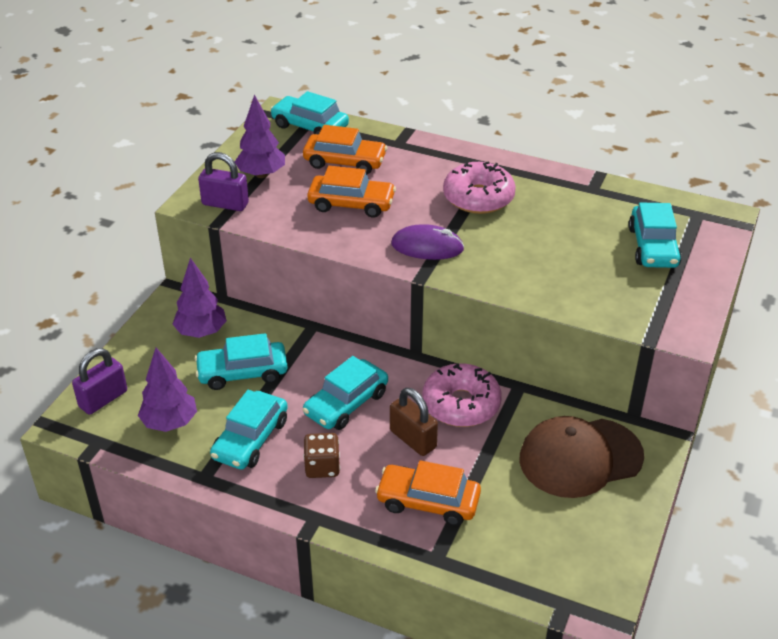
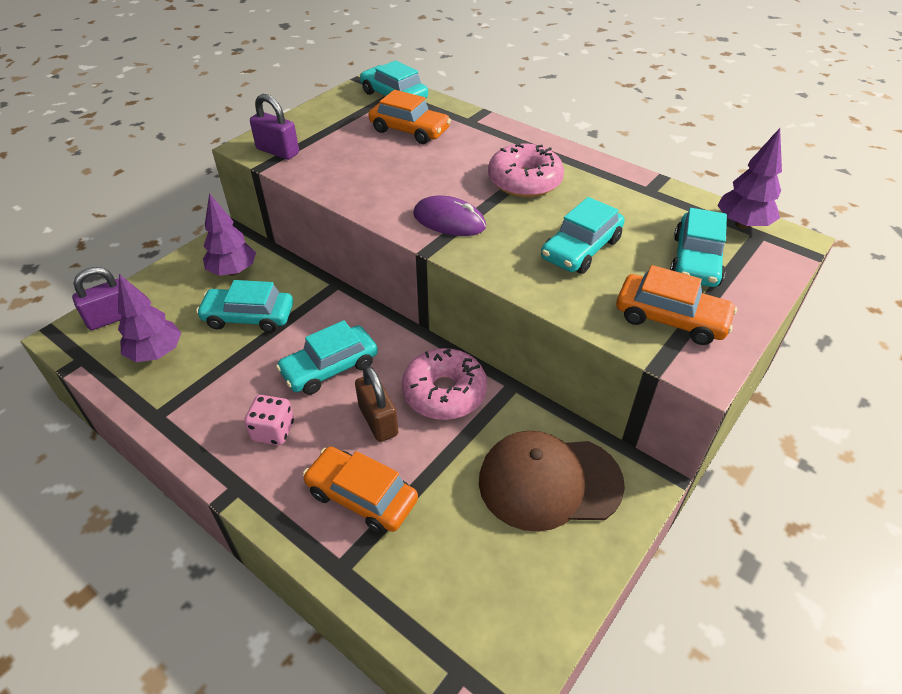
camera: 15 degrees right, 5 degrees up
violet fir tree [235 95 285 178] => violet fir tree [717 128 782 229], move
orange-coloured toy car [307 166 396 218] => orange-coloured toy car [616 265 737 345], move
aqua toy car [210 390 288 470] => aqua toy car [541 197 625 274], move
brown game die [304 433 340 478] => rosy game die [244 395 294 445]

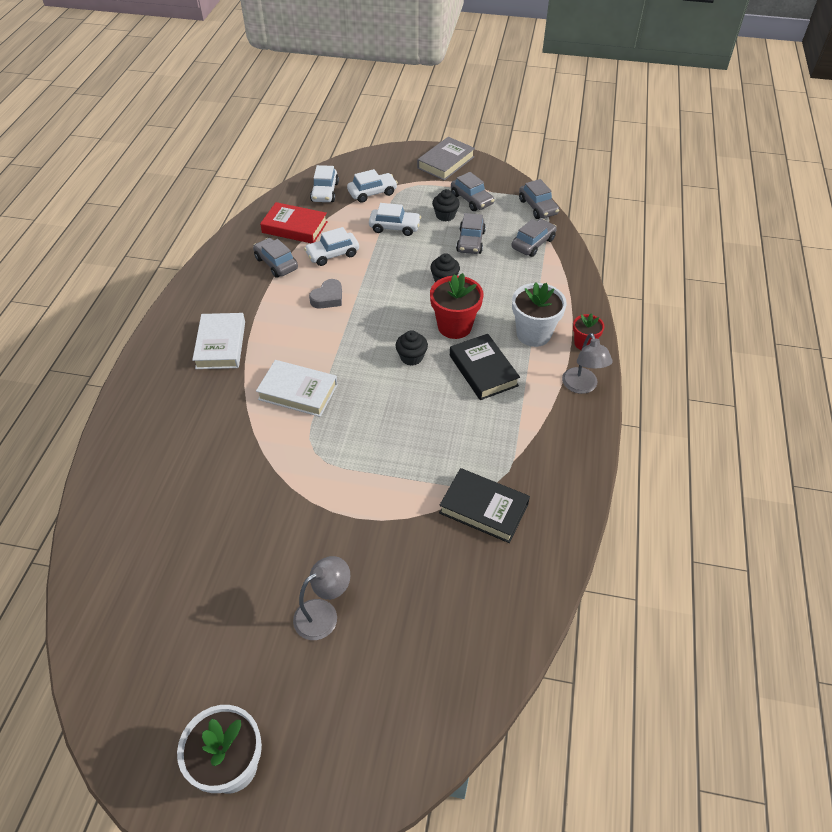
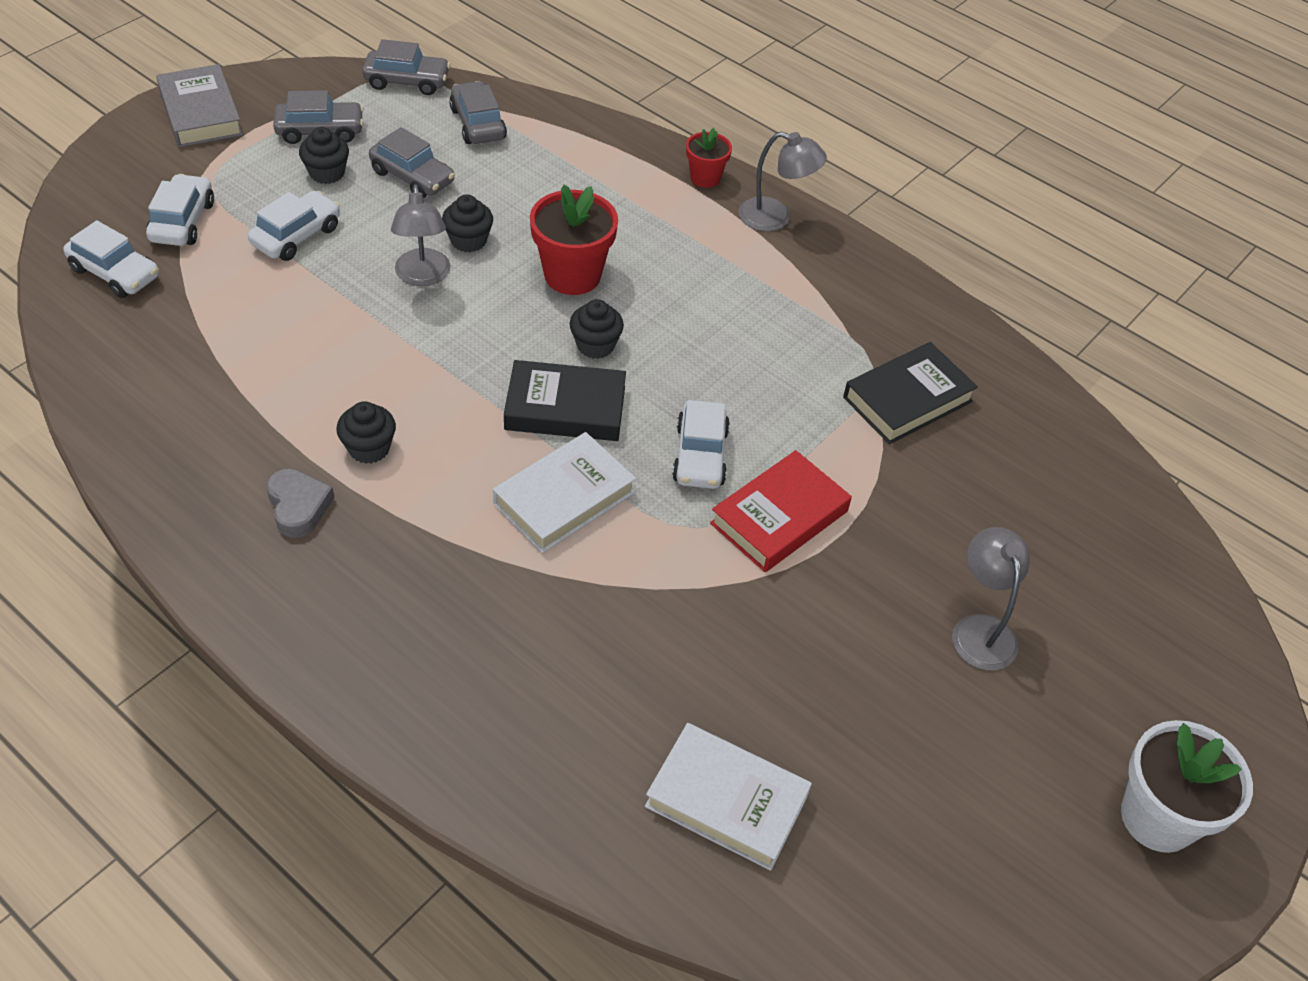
camera: 65 degrees left, 0 degrees up
crimson book [260 202 328 243] => crimson book [710 450 852 572], move
snow-white toy car [304 227 359 266] => snow-white toy car [672 400 730 489], move
ash-grey toy car [253 238 298 278] => nothing
ash-grey heart [309 279 342 309] => ash-grey heart [267 469 334 538], move
snow-white potted plant [512 282 567 347] => nothing
snow-white book [192 313 245 369] => snow-white book [645 723 812 871], move
ebony book [450 334 520 400] => ebony book [504 360 626 441], move
nothing => ash-grey reading lamp [391 184 451 286]
nothing => ebony fairy cake [336 401 396 464]

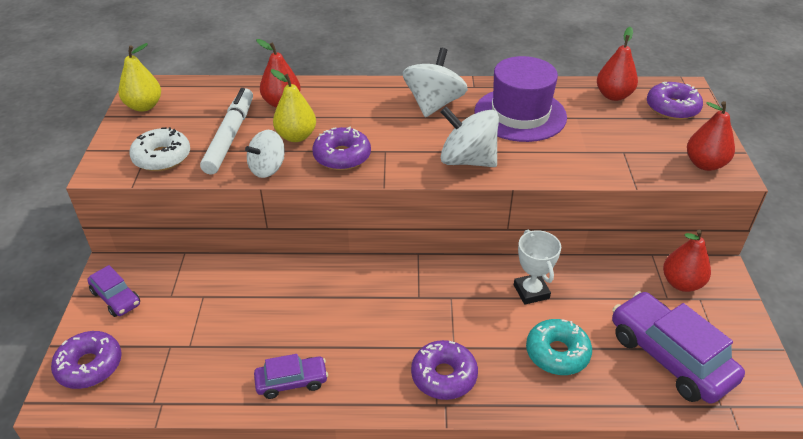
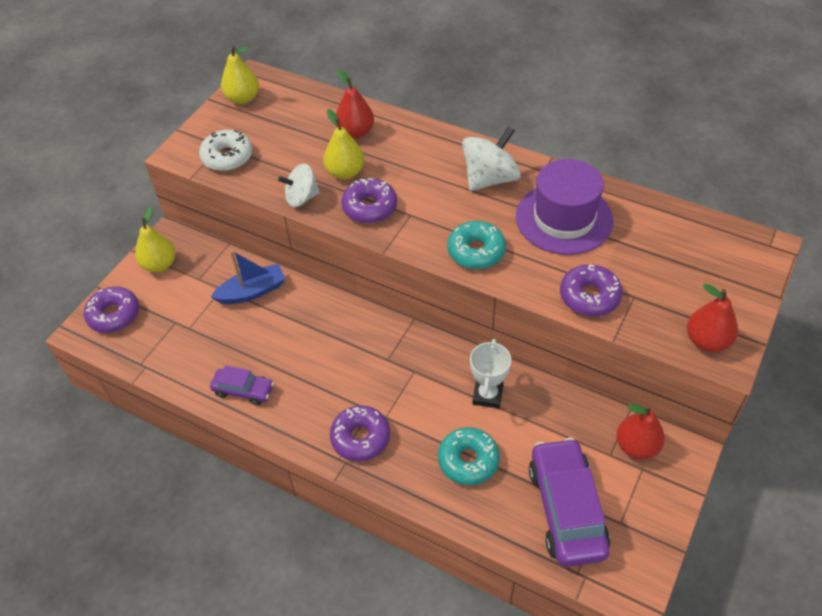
camera: 30 degrees right, 10 degrees up
crimson pear [597 27 638 101] => nothing
violet doughnut [647 82 703 120] => violet doughnut [560 264 623 317], move
snow-white felt pen [200 88 253 175] => nothing
snow-white toy top [440 106 499 167] => aqua doughnut [447 221 506 269]
violet toy car [87 265 140 317] => yellow pear [135 206 176 272]
nothing => cobalt boat [211 250 286 304]

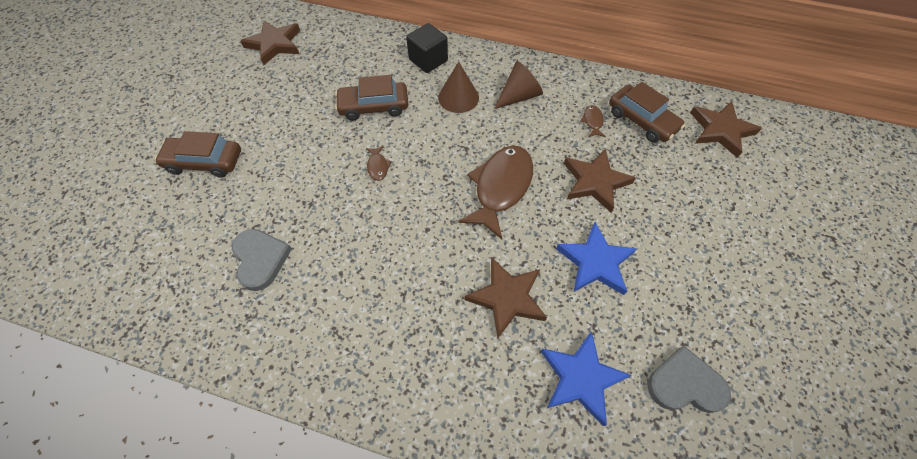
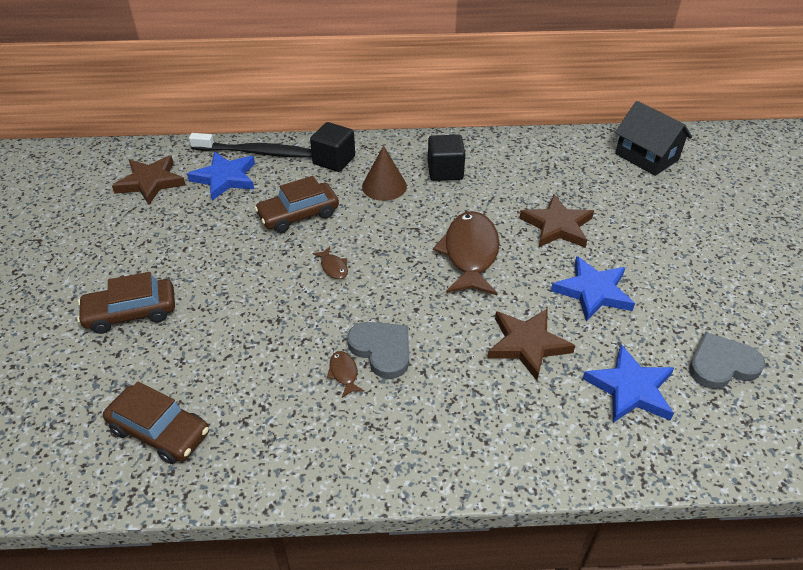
camera: 20 degrees left, 15 degrees down
brown solid cone [494 61 543 109] => ebony cube [428 135 465 181]
brown toy car [609 82 685 142] => brown toy car [103 382 209 464], move
brown five-pointed star [690 101 762 158] => ebony toy house [615 101 692 176]
brown fish figure [580 105 606 137] => brown fish figure [327 351 365 398], move
ash-grey heart [232 229 292 291] => ash-grey heart [347 322 409 379], move
nothing => ebony toothbrush [189 133 312 158]
nothing => cobalt five-pointed star [187 152 255 201]

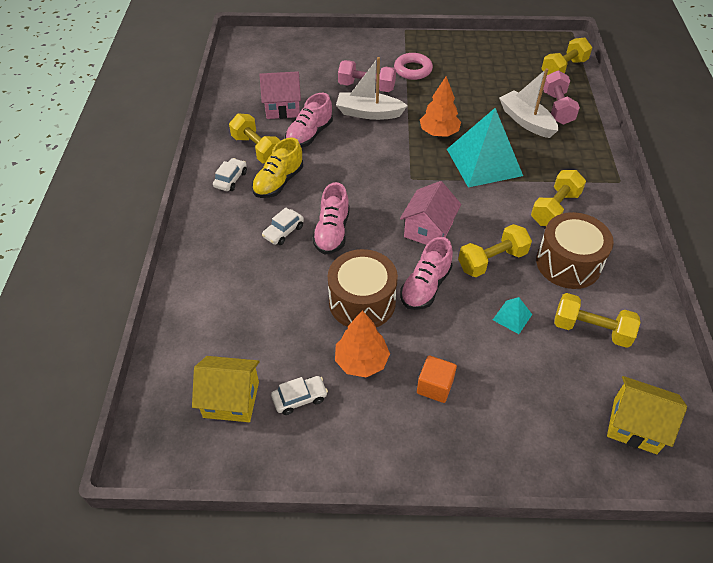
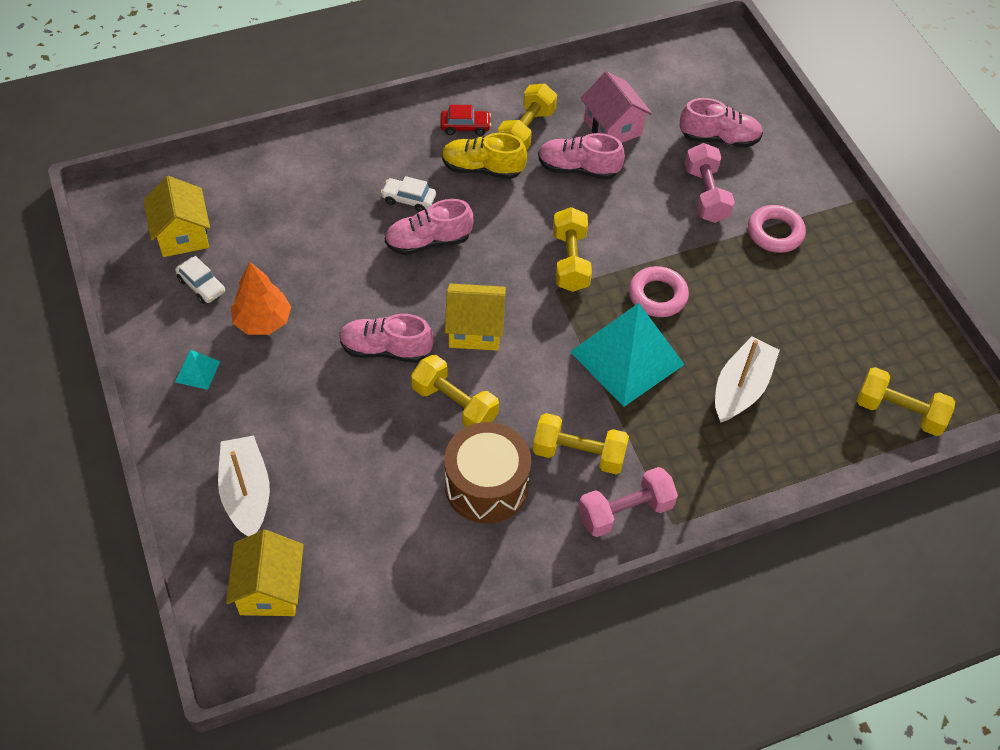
camera: 65 degrees right, 5 degrees up
snow-white boat [336 57 408 120] => snow-white boat [218 436 270 536], move
rosy dumbbell [543 70 580 125] => rosy dumbbell [578 467 678 537], move
orange-coloured fir tree [420 76 461 137] => rosy ring [629 266 689 317]
snow-white toy car [213 158 247 191] => crimson toy car [440 105 491 136]
rosy toy house [400 181 461 245] => yellow toy house [445 283 506 351]
brown toy drum [328 249 398 327] => nothing
yellow dumbbell [554 293 641 348] => yellow dumbbell [553 207 592 292], move
aqua pyramid shape [493 297 532 334] => aqua pyramid shape [175 350 220 390], move
orange-coloured cube [417 355 457 403] => nothing
nothing => rosy shoe [679 98 763 148]

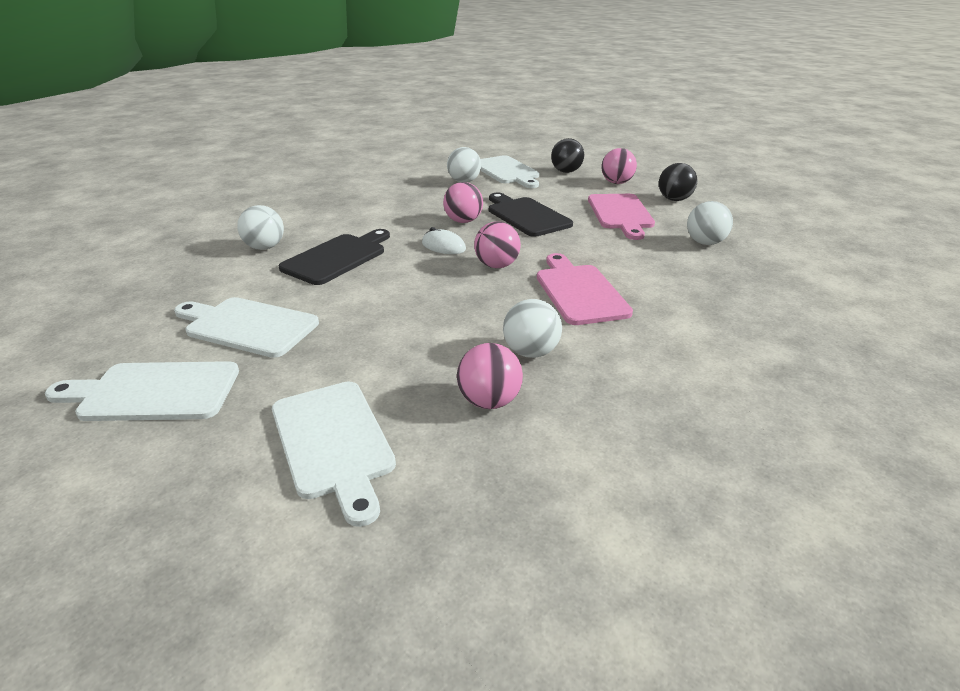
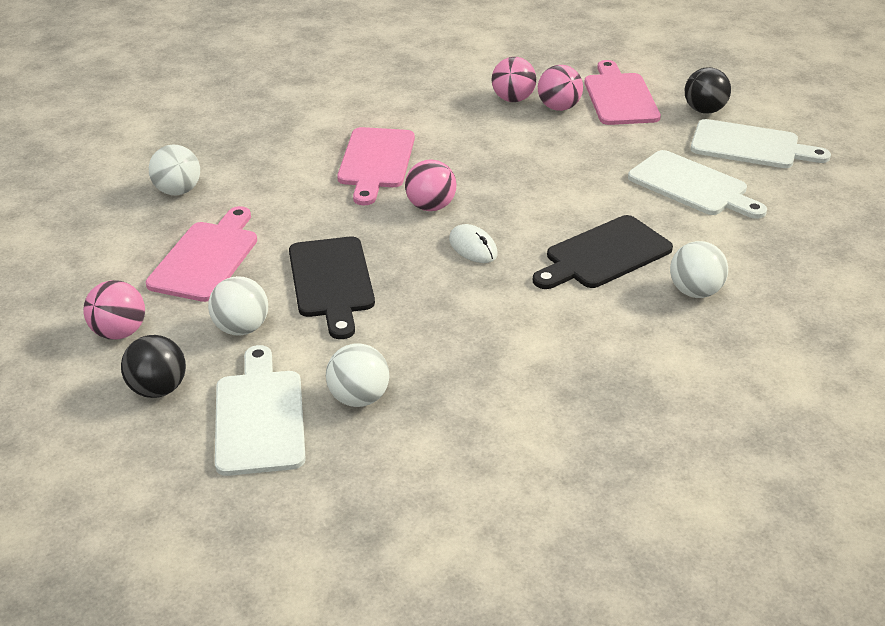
camera: 160 degrees left, 5 degrees up
ebony sphere [659 163 697 201] => ebony sphere [685 67 731 114], move
rosy sphere [443 182 483 223] => rosy sphere [538 65 583 111], move
snow-white sphere [503 299 562 358] => snow-white sphere [208 276 268 336], move
snow-white chopping board [272 381 396 527] => rosy chopping board [584 60 661 125]

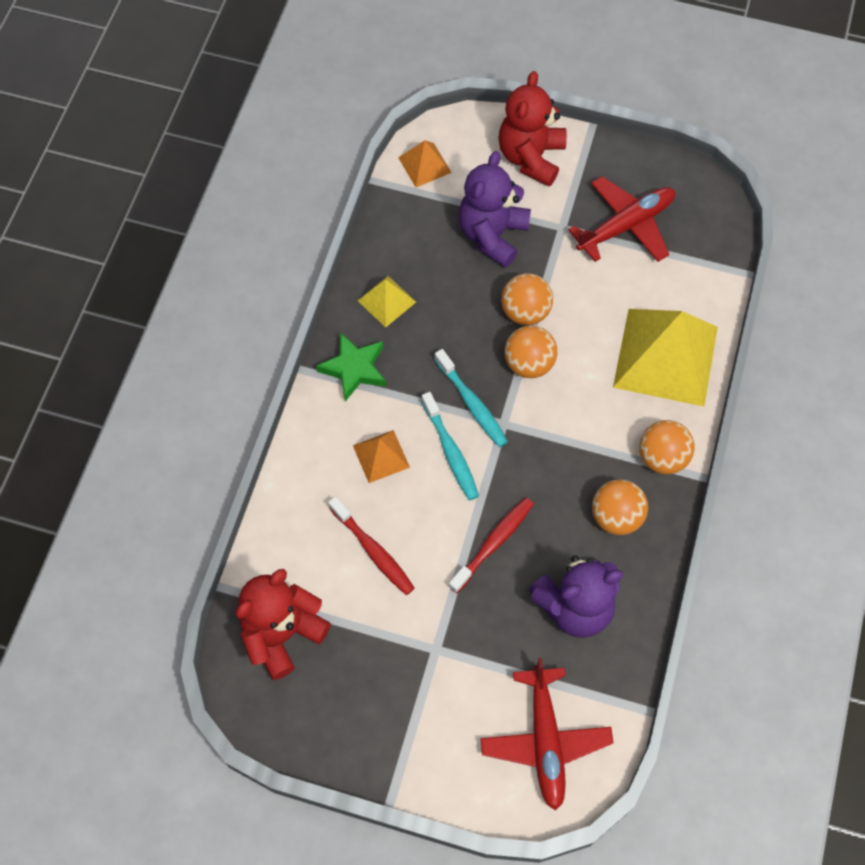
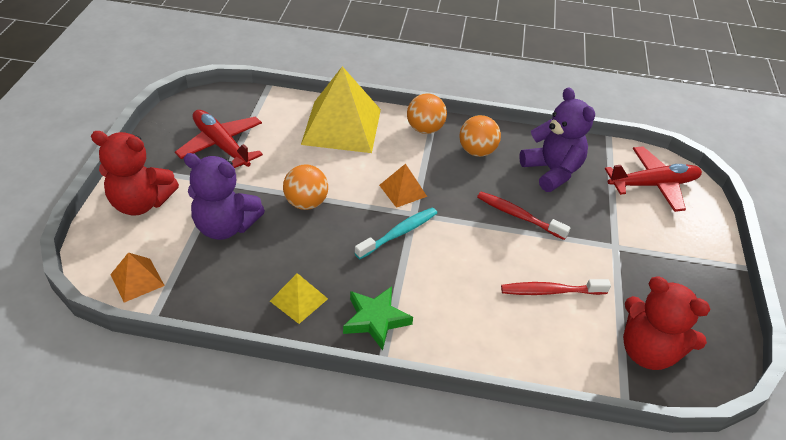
camera: 100 degrees left, 20 degrees down
orange-coloured sphere [505 325 557 378] => nothing
aqua toothbrush [422 392 479 500] => nothing
orange-coloured pyramid shape [353 430 410 483] => orange-coloured pyramid shape [379 164 427 208], move
crimson toothbrush [328 496 415 595] => crimson toothbrush [501 279 611 295], 135 degrees counterclockwise

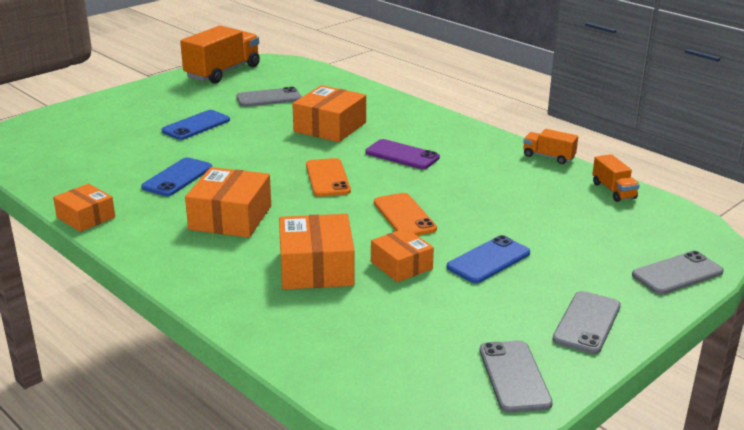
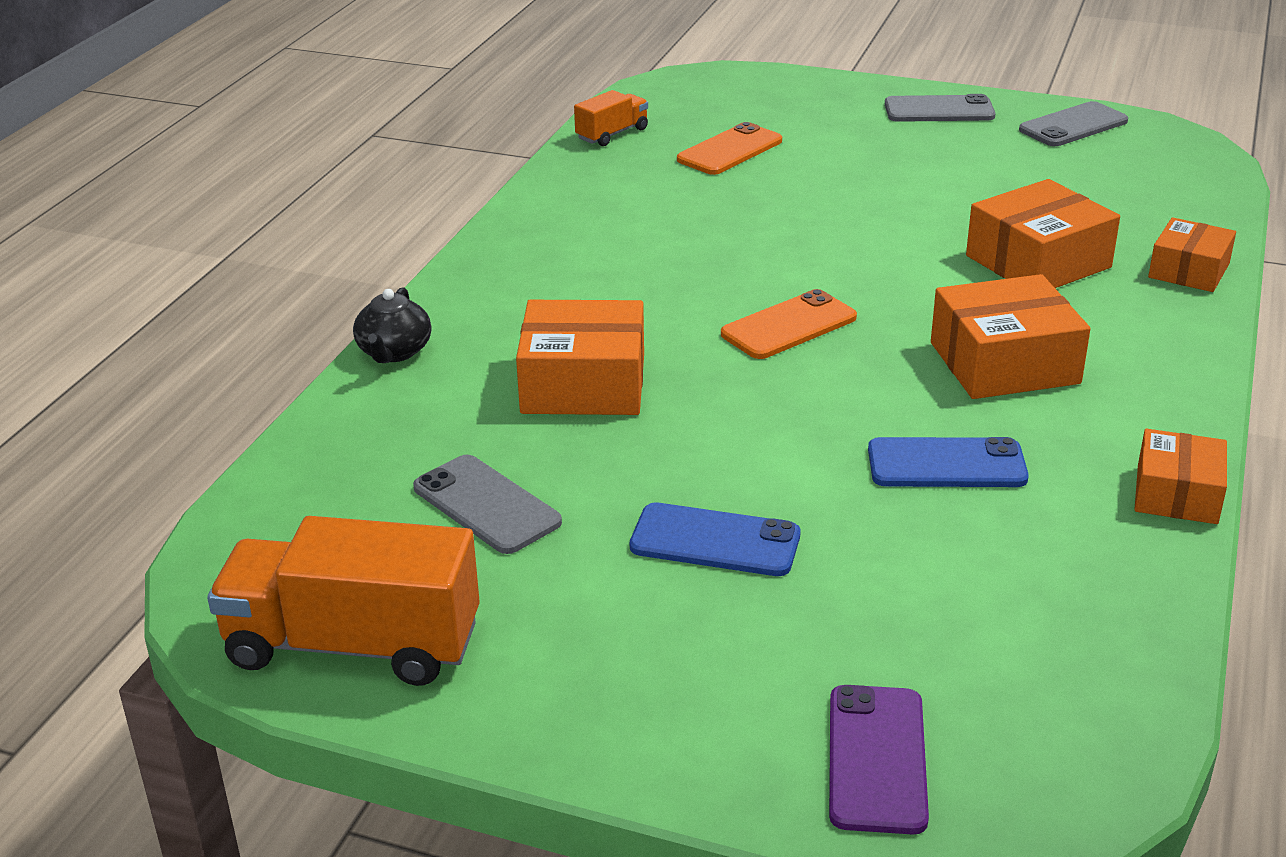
camera: 115 degrees left, 5 degrees up
orange-coloured lorry [523 129 578 164] => nothing
violet phone [365 139 440 169] => violet phone [829 685 929 834], move
orange-coloured phone [374 193 437 236] => orange-coloured phone [677 122 782 175], move
orange-coloured parcel [371 228 434 282] => orange-coloured parcel [1148 217 1236 292], move
cobalt phone [447 235 530 283] => nothing
ash-grey phone [632 251 724 295] => nothing
nothing => ebony teapot [353 287 431 363]

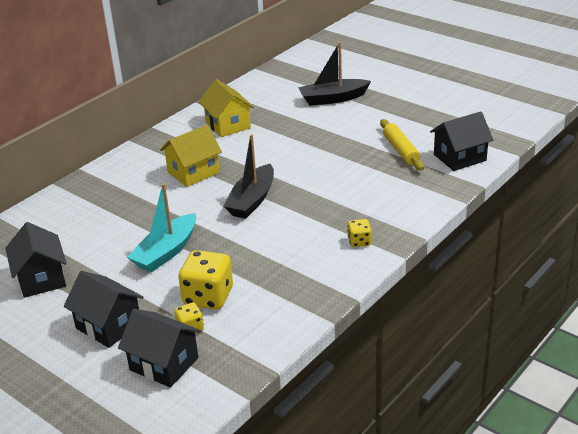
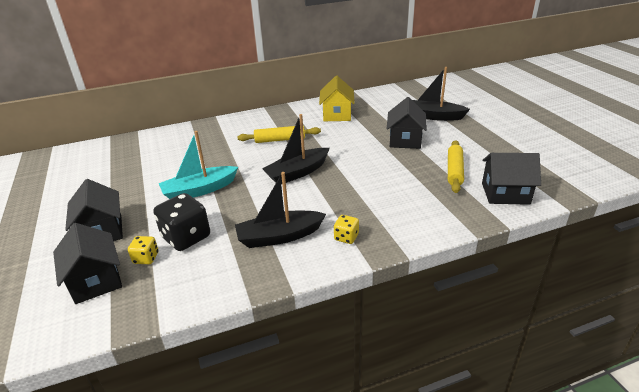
camera: 30 degrees right, 0 degrees up
yellow toy house [160 125 222 187] => yellow pastry roller [237 126 321 143]
ebony toy house [5 222 67 298] => ebony toy house [386 97 427 149], move
yellow game die [178 250 233 310] => ebony game die [153 193 210 251]
nothing => ebony boat [235 172 326 248]

